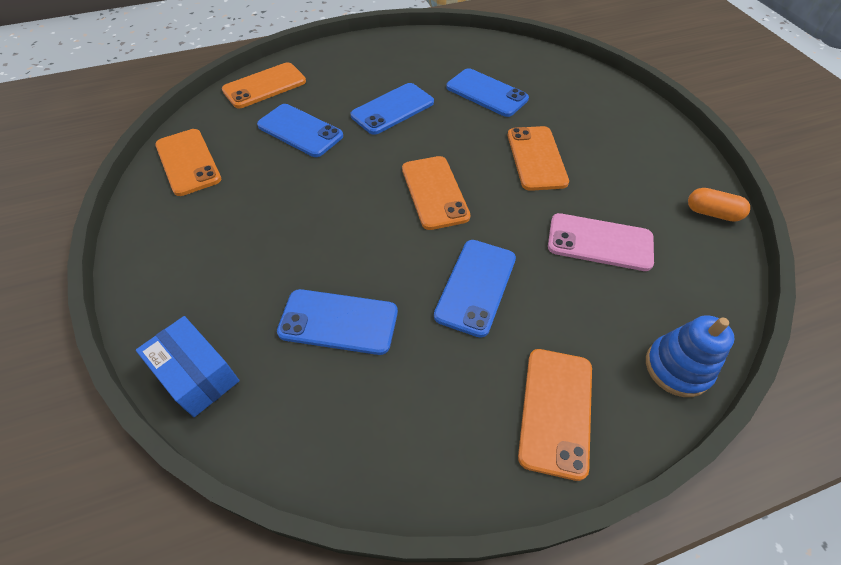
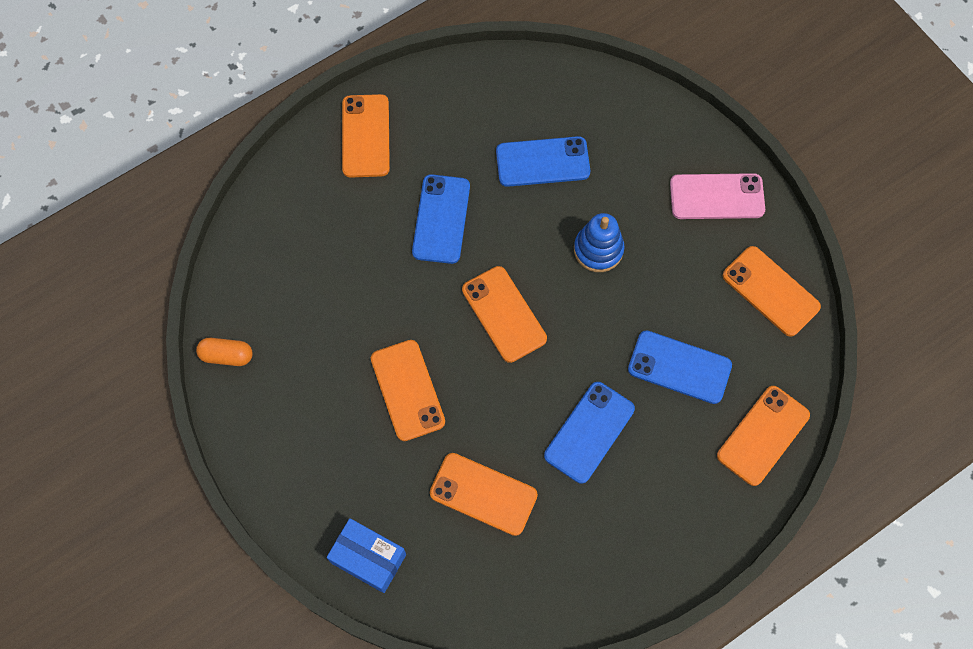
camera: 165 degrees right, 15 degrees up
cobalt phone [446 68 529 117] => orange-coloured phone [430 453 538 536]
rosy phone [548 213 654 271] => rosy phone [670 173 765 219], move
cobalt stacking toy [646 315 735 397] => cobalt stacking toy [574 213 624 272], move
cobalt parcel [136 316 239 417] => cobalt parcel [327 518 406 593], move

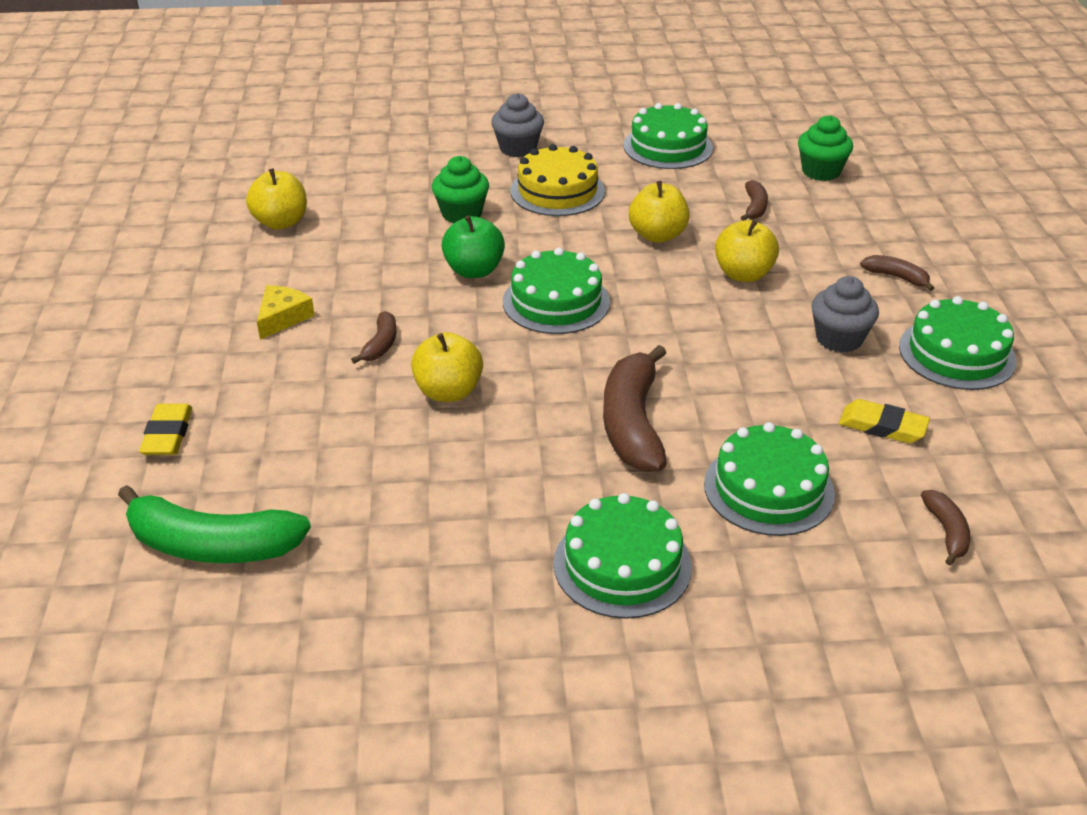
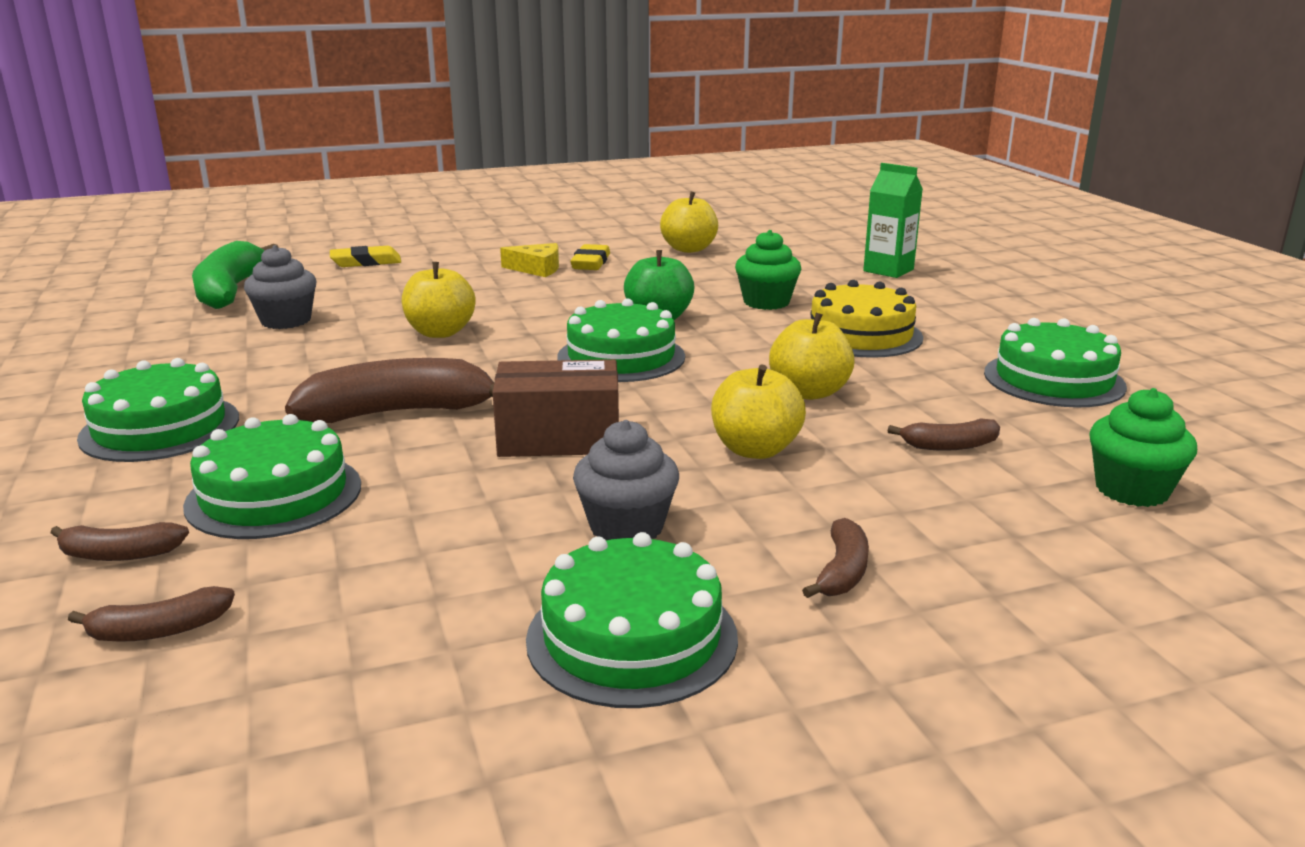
camera: 75 degrees right, 15 degrees down
ash-grey fairy cake [491 93 544 158] => ash-grey fairy cake [244 245 316 329], move
brown banana [351 311 397 364] => brown banana [50 522 189 561], move
yellow gum eraser [839 399 930 443] => yellow gum eraser [570 244 610 270], move
nothing => green milk carton [863 163 923 278]
nothing => brown parcel [492 359 619 457]

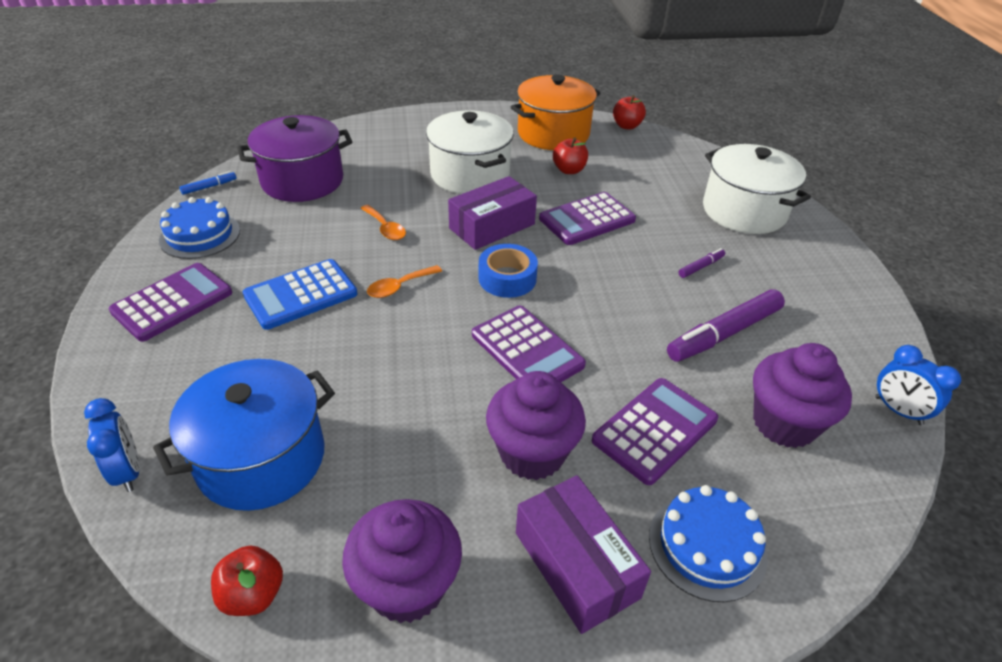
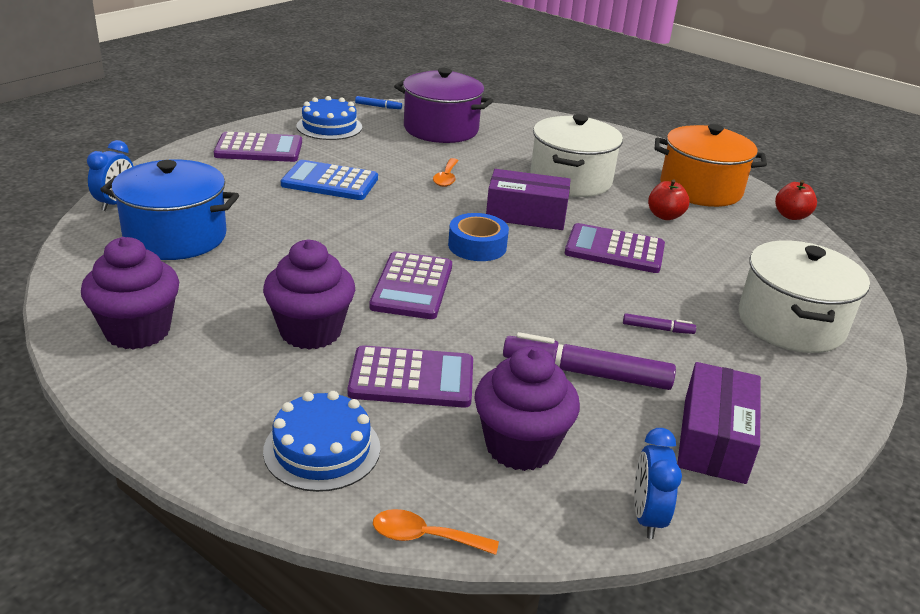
camera: 45 degrees right, 10 degrees down
orange-coloured spoon [367 265 442 298] => orange-coloured spoon [373 509 499 555], move
violet parcel [516 475 651 634] => violet parcel [677 362 761 484], move
crimson toy apple [211 546 283 616] => nothing

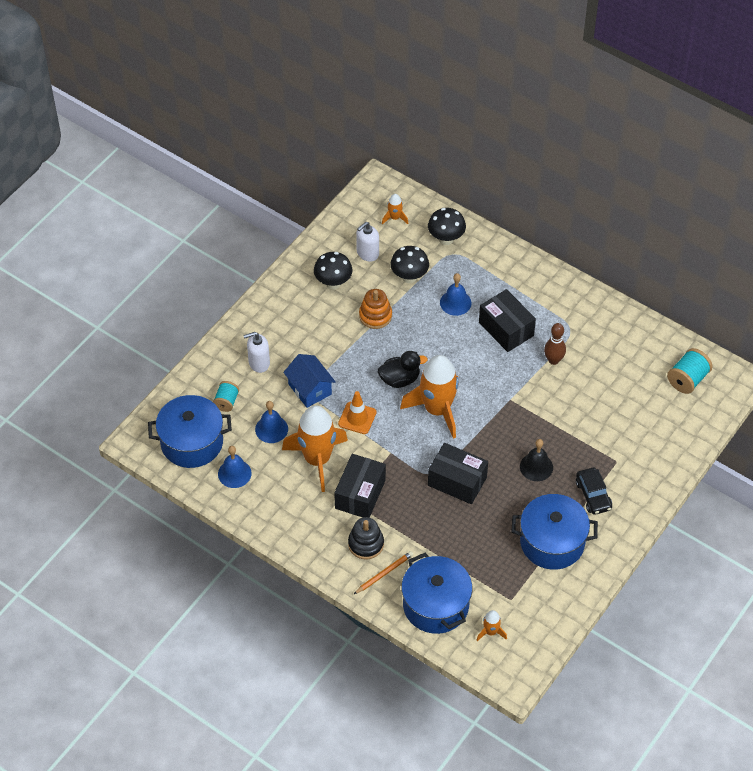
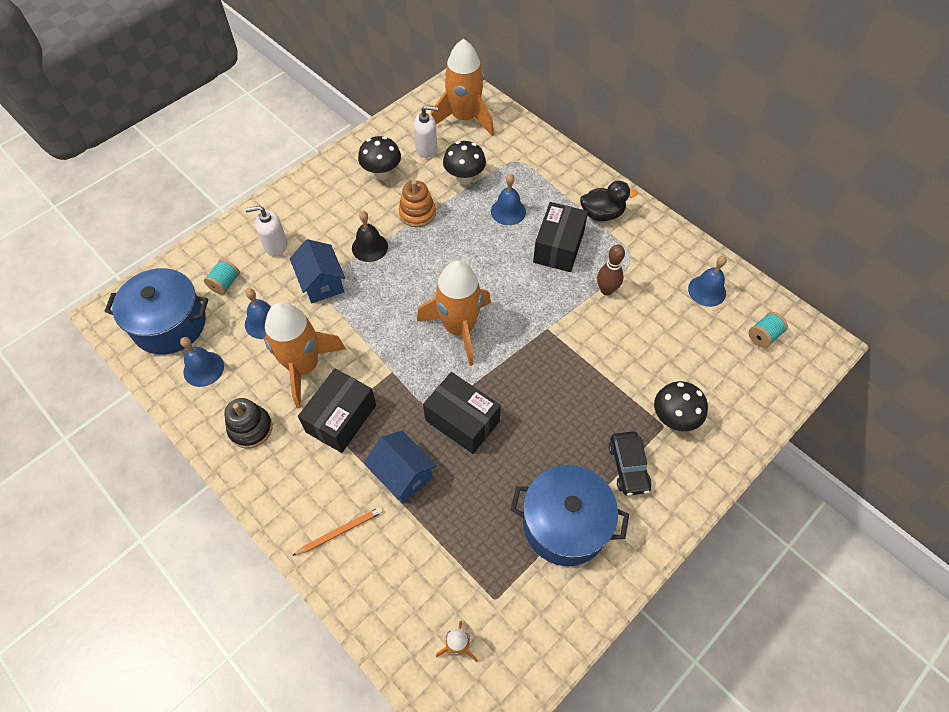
camera: 10 degrees right, 5 degrees up
orange-coloured spaceship [382 194 408 224] => orange-coloured spaceship [431 39 494 136], x2.32
ebony mushroom [428 208 466 245] => ebony mushroom [654 381 708 431], move
snow-white pump bottle [356 222 379 262] => snow-white pump bottle [414 105 438 158], 150 degrees counterclockwise
ebony parcel [479 289 536 352] => ebony parcel [533 202 588 272], 45 degrees clockwise
aqua reel of thread [667 348 713 394] => aqua reel of thread [749 312 788 348], x0.67
ebony toy duck [378 351 428 388] => ebony toy duck [580 181 638 222], move
orange-coloured road cone [338 391 377 434] => nothing
ebony school bell [520 439 553 481] => ebony school bell [352 211 388 262], move
ebony stacking toy [348 517 384 559] => ebony stacking toy [224 398 273 449], move
cobalt stockpot [401 553 472 634] => nothing
nothing => cobalt school bell [688 256 727 307]
nothing => cobalt toy house [364 431 437 503]

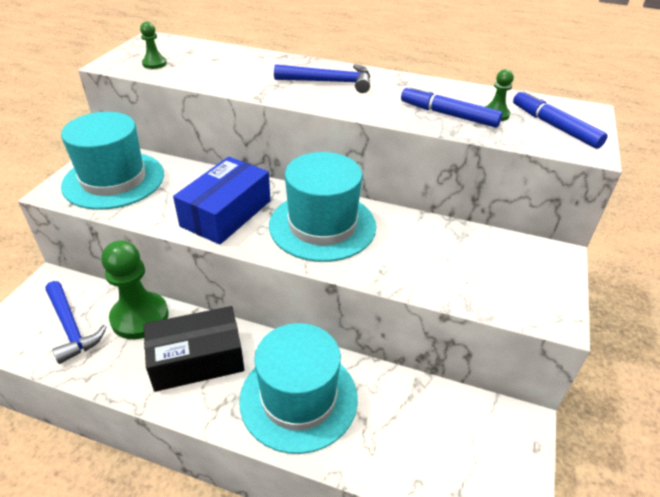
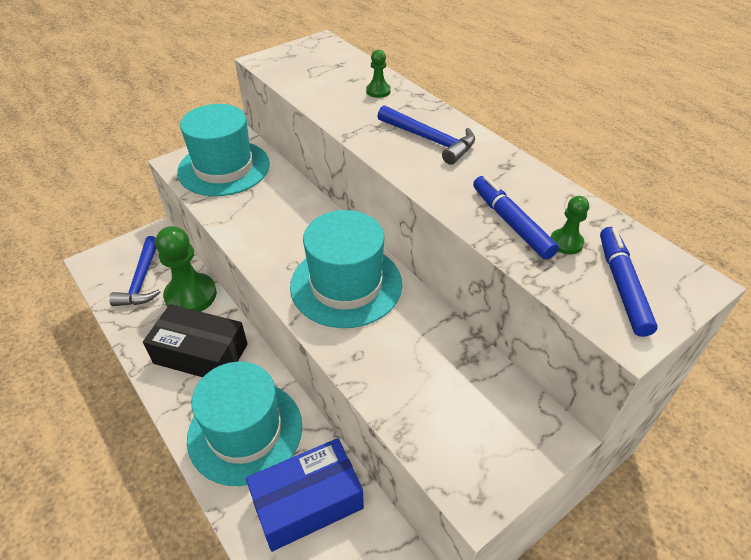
camera: 35 degrees right, 5 degrees up
green pawn [140 22 167 69] => green pawn [366 50 391 98], move
cobalt parcel [173 157 271 245] => cobalt parcel [246 438 364 552], move

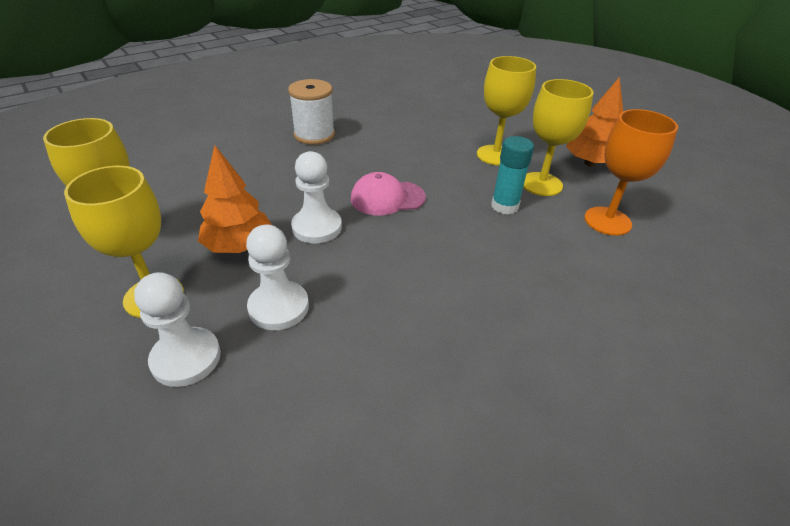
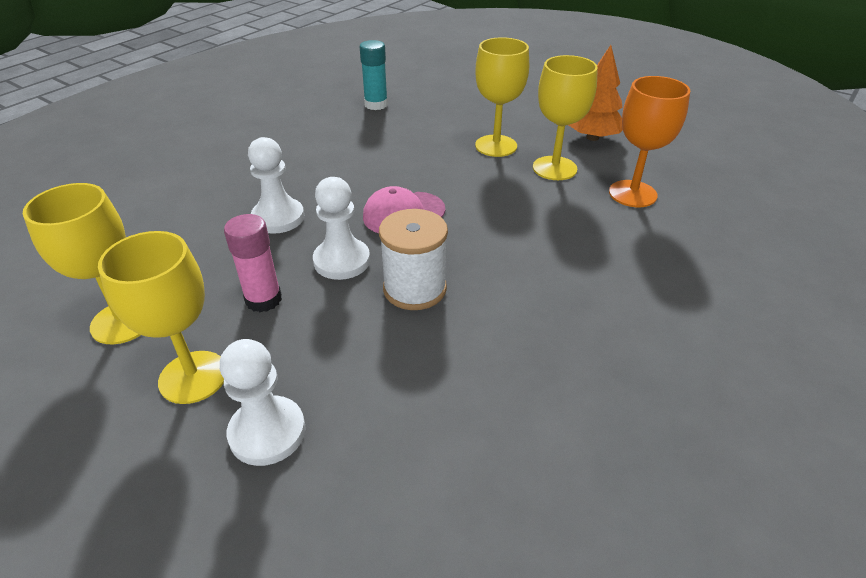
camera: 15 degrees left, 0 degrees up
snow-white reel of thread [288 79 335 145] => snow-white reel of thread [379 209 448 310], move
aqua glue stick [491 136 534 215] => aqua glue stick [359 40 388 110], move
orange-coloured fir tree [198 145 272 253] => rosy glue stick [224 214 282 312]
snow-white pawn [246 225 309 330] => snow-white pawn [248 137 304 234], move

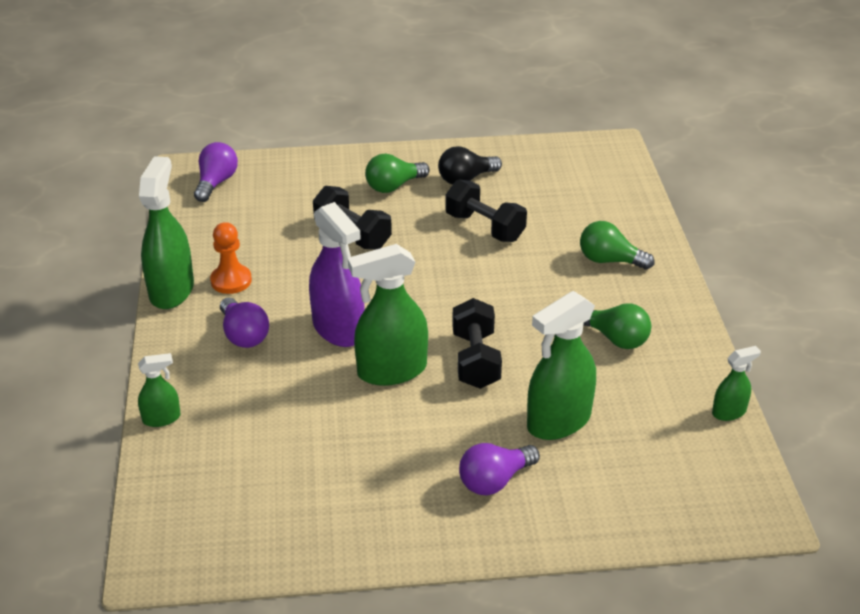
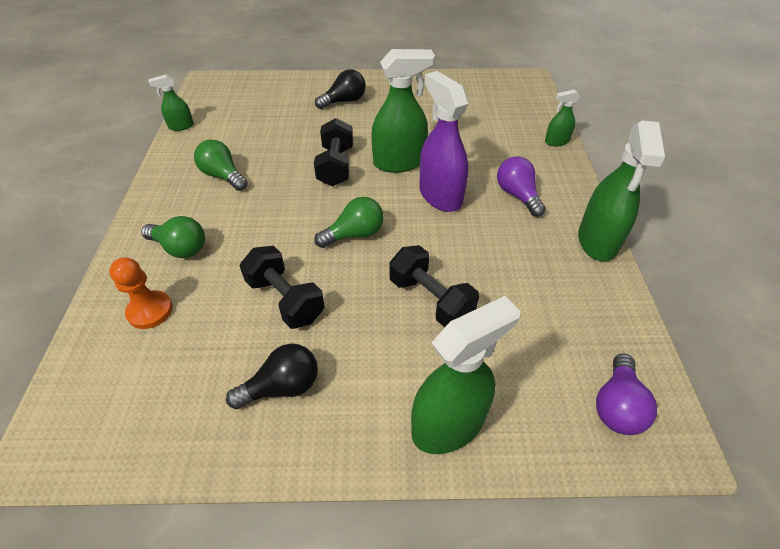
camera: 175 degrees left, 10 degrees up
green light bulb [365 153 430 193] => green light bulb [314 197 384 248], move
orange-coloured pawn [210 222 252 294] => orange-coloured pawn [109 257 173 329], move
green spray bottle [527 291 596 440] => green spray bottle [411 296 520 454], move
violet light bulb [459 443 540 495] => ebony light bulb [315 69 366 109]

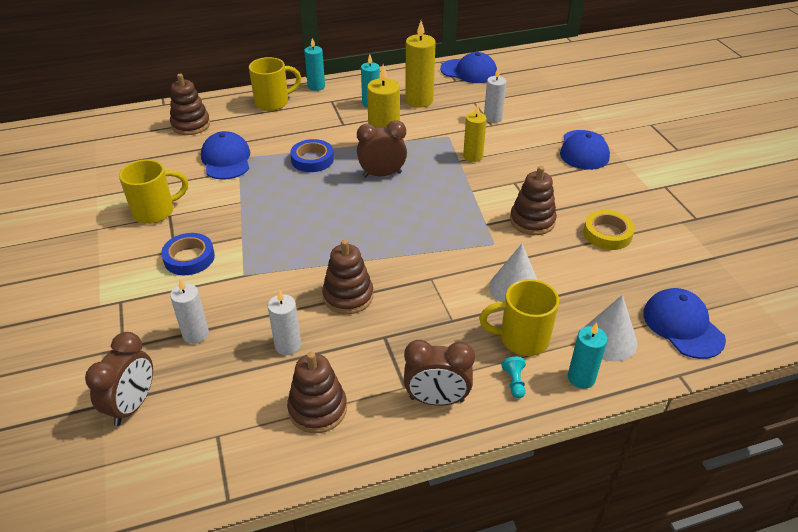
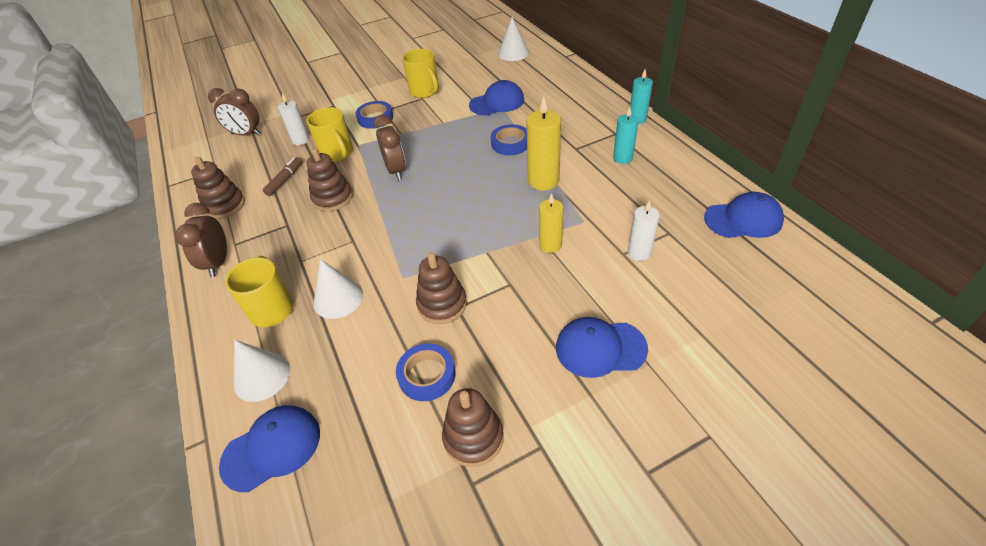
camera: 85 degrees right, 5 degrees up
yellow pillar candle [405 21 436 107] => nothing
cobalt baseball cap [440 52 497 83] => cobalt baseball cap [704 192 784 238], 105 degrees counterclockwise
yellow mug [249 57 301 111] => yellow mug [306 107 353 162], move
brown stacking toy [170 74 210 135] => brown stacking toy [442 388 504 467], move
brown bedside clock [357 120 407 178] => brown bedside clock [373 115 406 181], move
yellow tape [583 210 635 250] => cobalt tape [396 343 456 401]
snow-white pillar candle [268 290 301 355] => brown felt pen [263 157 302 196]
aqua pillar candle [568 322 608 389] => nothing
aqua pawn [501 357 526 398] => nothing
nothing => snow-white solid cone [498 17 529 61]

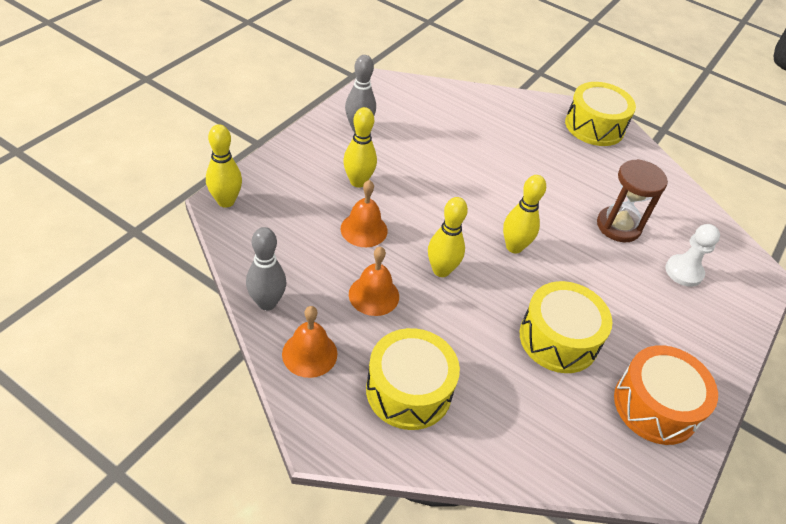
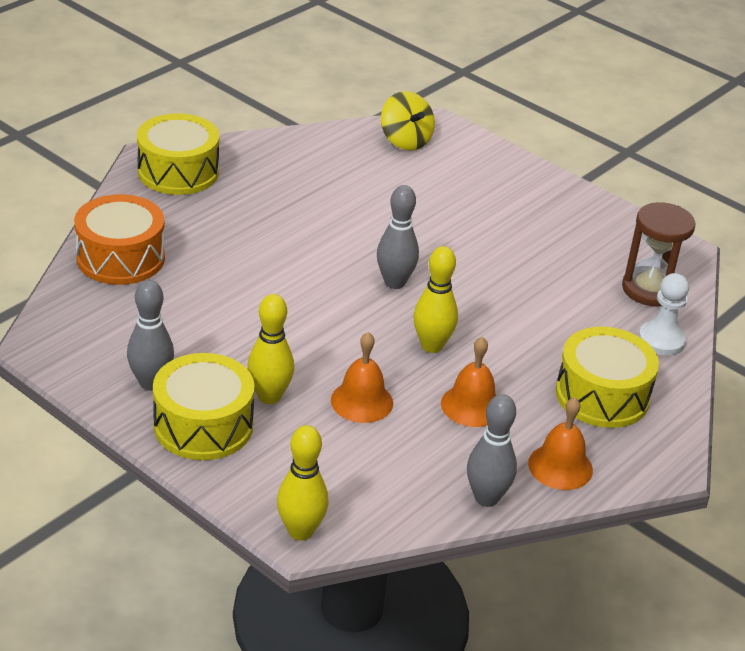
camera: 80 degrees left, 10 degrees down
brown sandglass [597 159 668 242] => brown sandglass [622 202 696 306], move
yellow bowling pin [503 175 546 254] => ash-grey bowling pin [377 185 419 289]
snow-white pawn [665 224 720 287] => snow-white pawn [638 273 689 356], move
yellow toy drum [520 281 613 373] => yellow toy drum [153 353 255 460], move
orange-coloured toy drum [614 345 718 445] => orange-coloured toy drum [74 194 165 285], move
nothing => yellow toy top [381 91 435 150]

